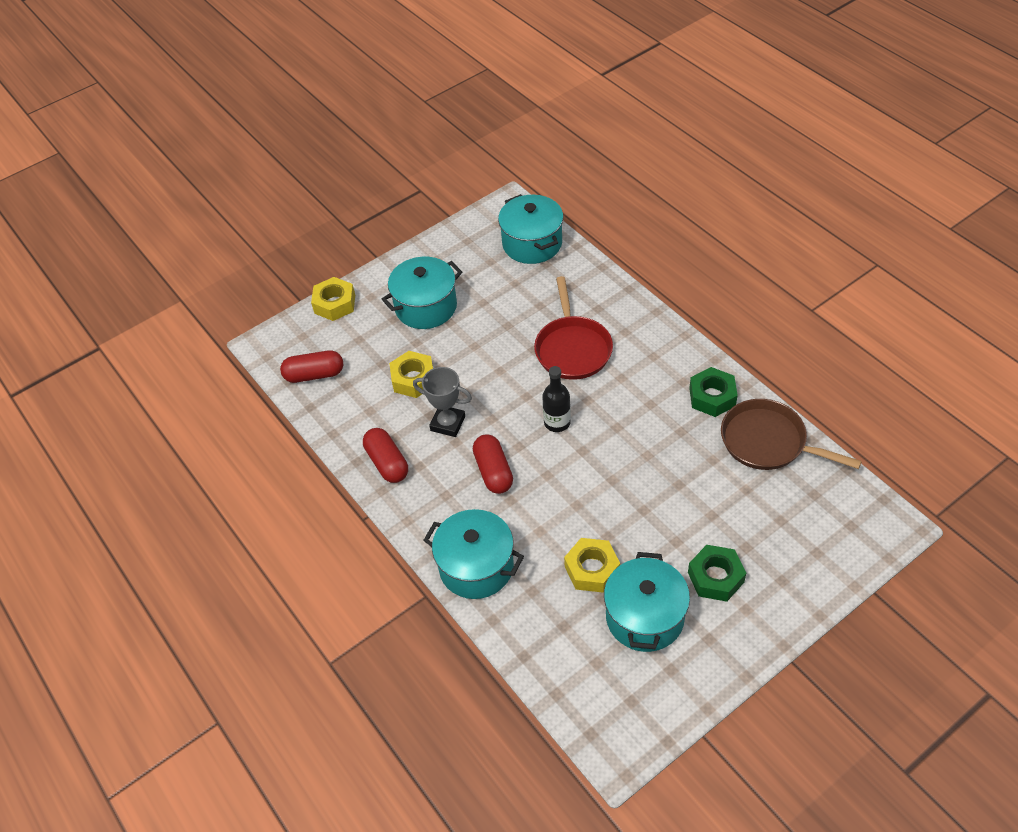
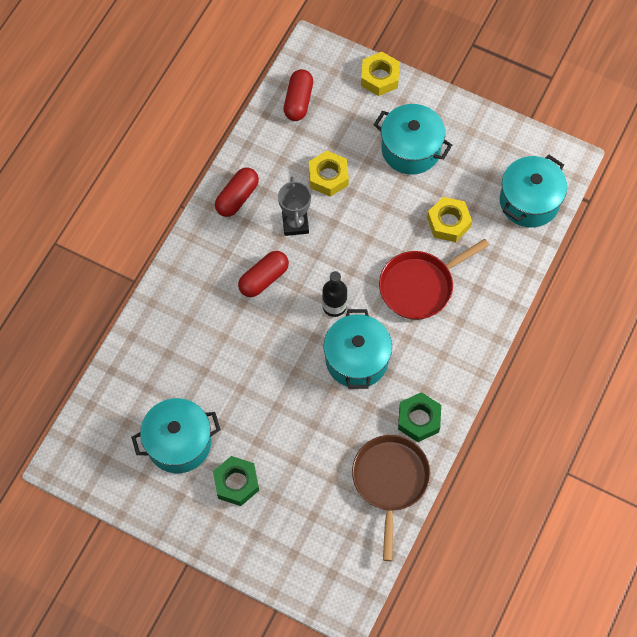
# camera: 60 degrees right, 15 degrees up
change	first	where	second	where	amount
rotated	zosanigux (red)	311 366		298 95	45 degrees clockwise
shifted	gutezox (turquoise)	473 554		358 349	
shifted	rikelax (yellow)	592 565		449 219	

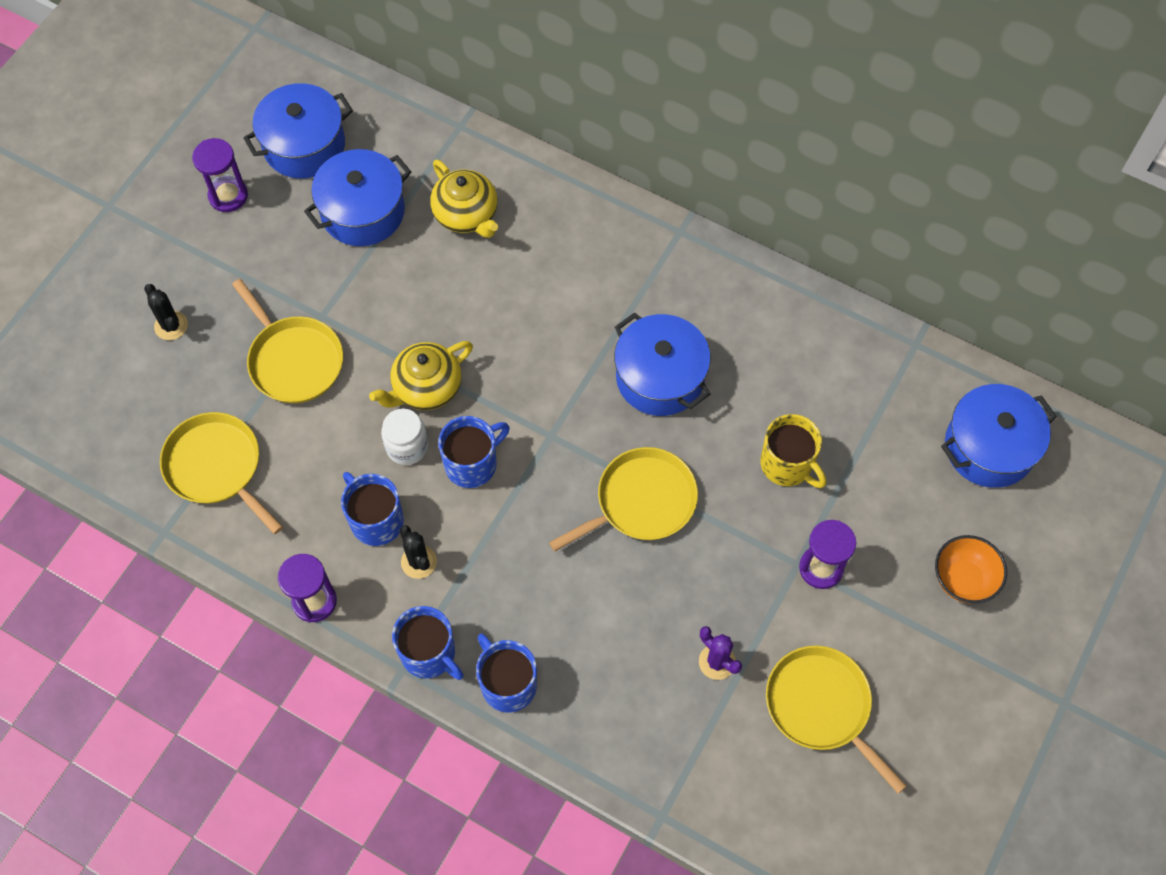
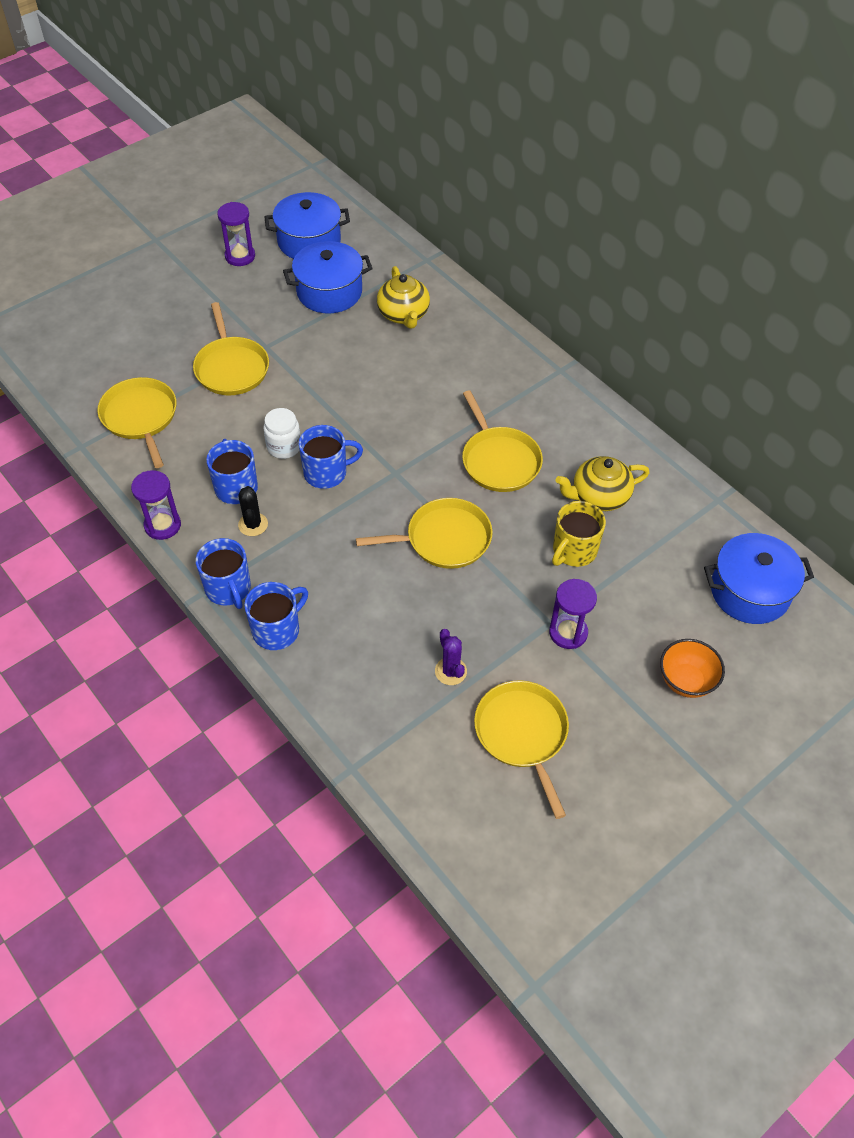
# camera: 20 degrees right, 10 degrees down
change	first	where	second	where	amount
gone	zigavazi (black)	166 312			
swapped	gutezox (blue)	662 364	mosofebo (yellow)	502 441	
shifted	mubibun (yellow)	421 375		603 483	
rotated	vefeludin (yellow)	793 451		579 534	60 degrees clockwise
rotated	vefeludin (blue)	506 673		276 616	60 degrees clockwise

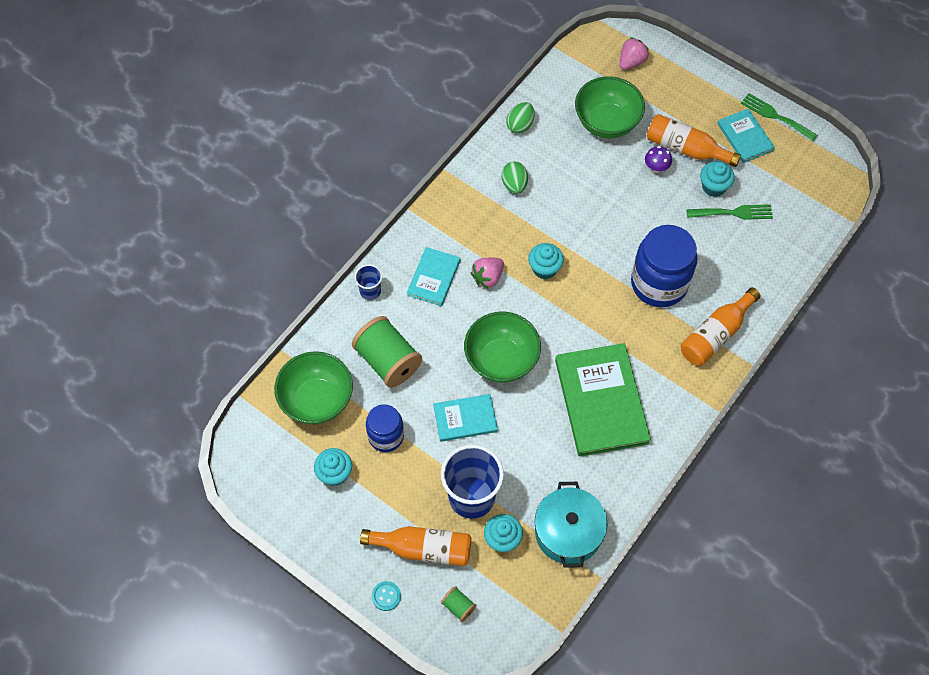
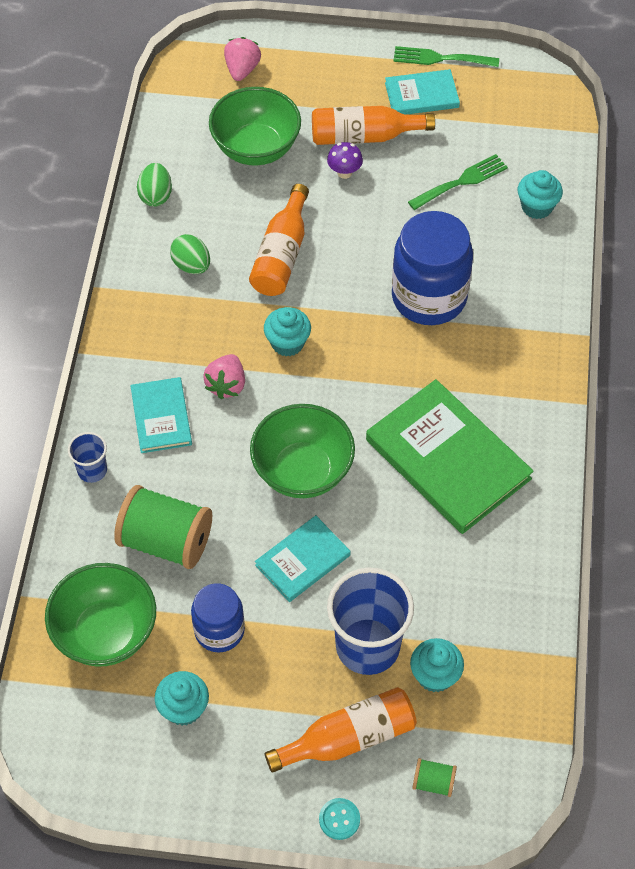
# camera: 30 degrees left, 5 degrees down
change	first	where	second	where	amount
rotated	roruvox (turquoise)	746 135		422 92	45 degrees counterclockwise
shifted	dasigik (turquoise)	717 179		540 194	
shifted	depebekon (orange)	721 326		279 240	
gone	gutezox (turquoise)	571 525			

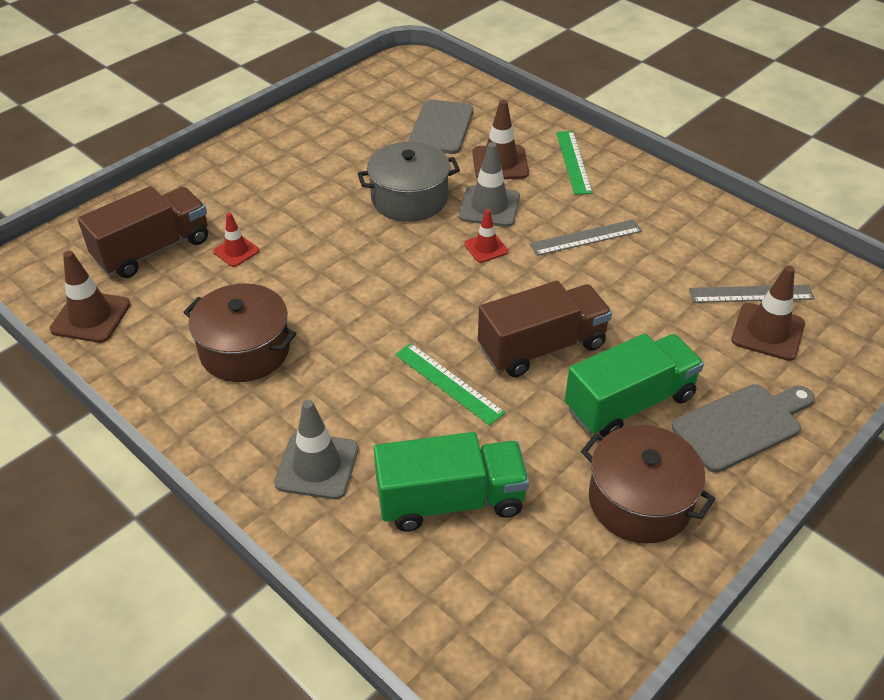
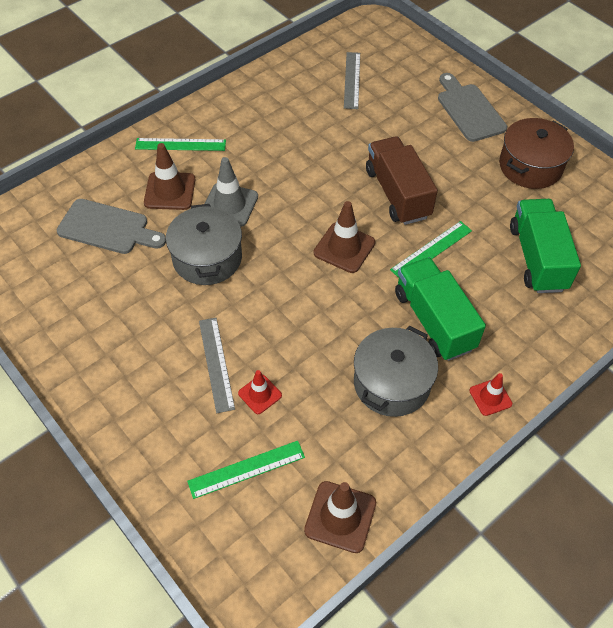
# camera: 85 degrees left, 10 degrees up
change	first	where	second	where	amount
swapped	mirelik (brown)	143 232	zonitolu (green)	246 470	
shifted	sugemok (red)	486 236		490 394	
shifted	zonitolu (grey)	585 237		217 365	
shifted	sugemok (brown)	768 313		344 237	
repainted	gutezox (brown)	240 332	gutezox (grey)	396 371	
shifted	mirelik (green)	634 385		440 309	
gone	sugemok (grey)	316 449			

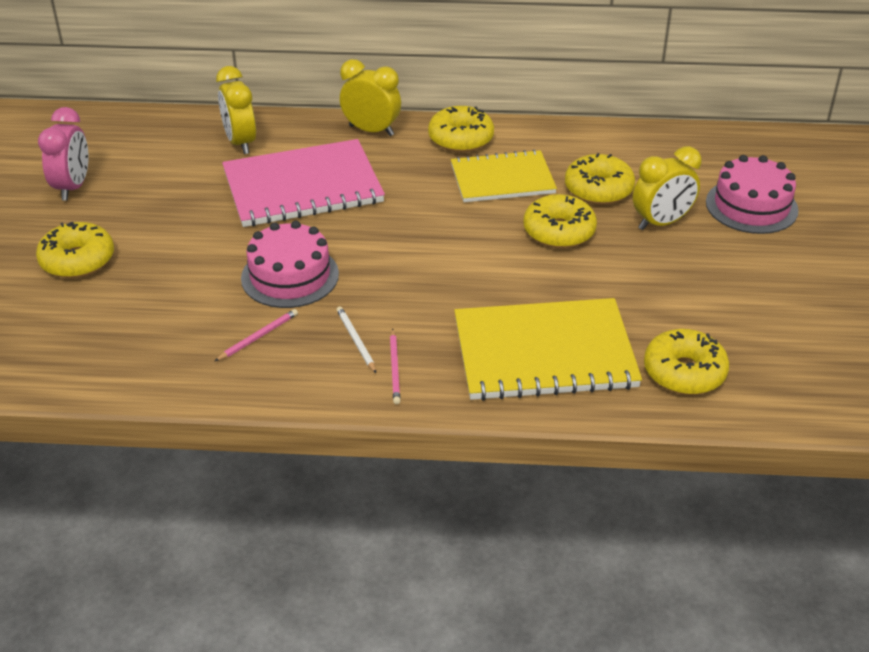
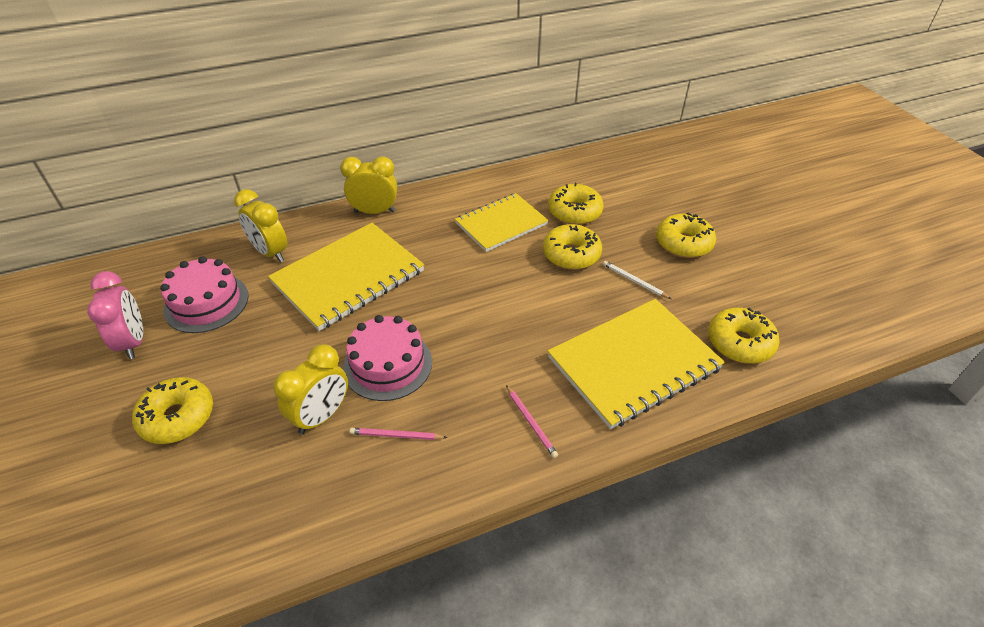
# camera: 25 degrees left, 5 degrees up
change	first	where	second	where	amount
shifted	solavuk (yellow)	461 129		686 235	
repainted	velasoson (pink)	303 183	velasoson (yellow)	346 277	
shifted	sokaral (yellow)	667 188		310 389	
shifted	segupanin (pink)	752 194		204 294	
shifted	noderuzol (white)	356 339		637 280	
rotated	noderuzol (pink)	256 335		398 434	105 degrees counterclockwise

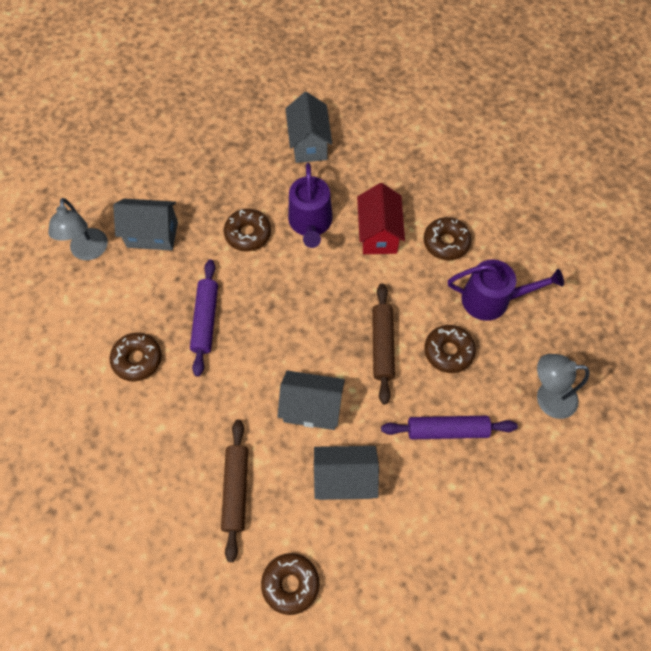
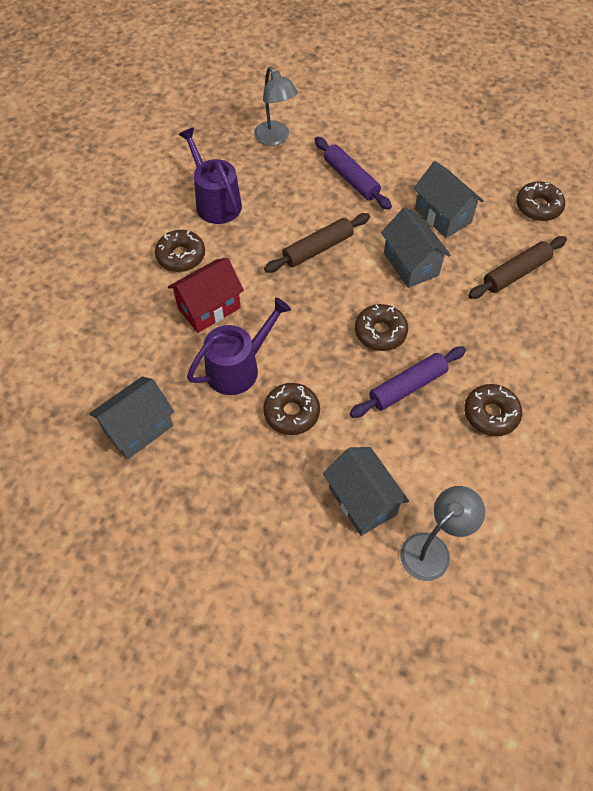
# camera: 125 degrees left, 5 degrees down
change	first	where	second	where	amount
shifted	solavuk (brown)	450 349		381 327	

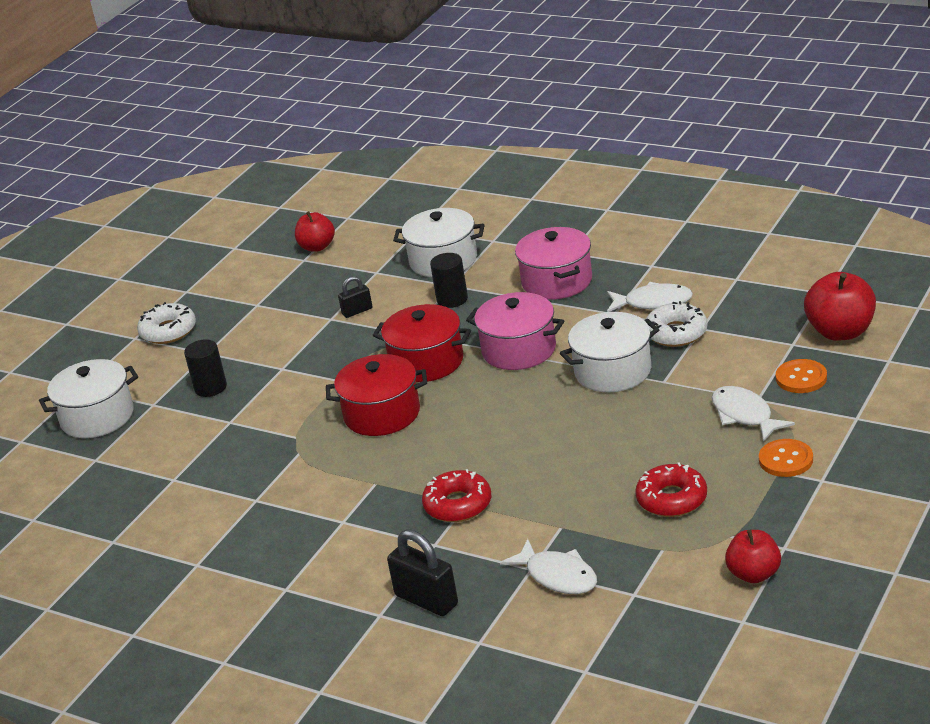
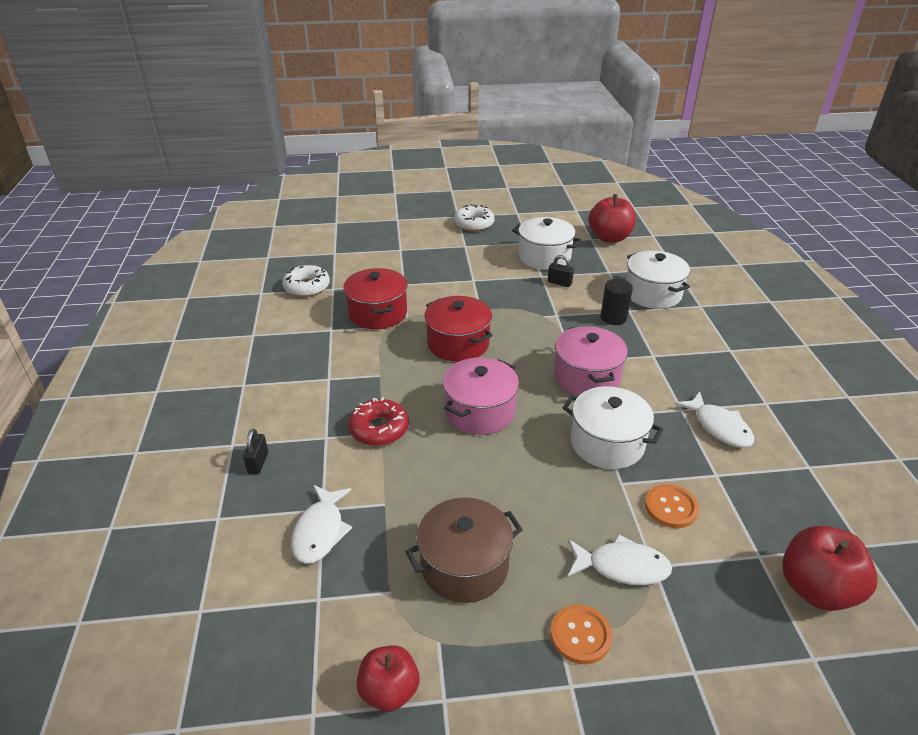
# camera: 50 degrees right, 5 degrees up
change	first	where	second	where	amount
scaled	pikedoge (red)	315 231		612 218	x1.51
shifted	gutezox (pink)	553 263		481 396	
shifted	solavuk (white)	676 324		306 281	
shifted	gutezox (red)	422 343		375 298	
gone	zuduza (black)	205 368			
shifted	gutezox (white)	88 398		547 243	
shifted	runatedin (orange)	801 376		672 506	
rotated	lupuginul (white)	753 414		620 559	75 degrees clockwise
swapped	solavuk (red)	671 489	gutezox (brown)	464 550	
scaled	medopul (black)	422 572		255 451	x0.57

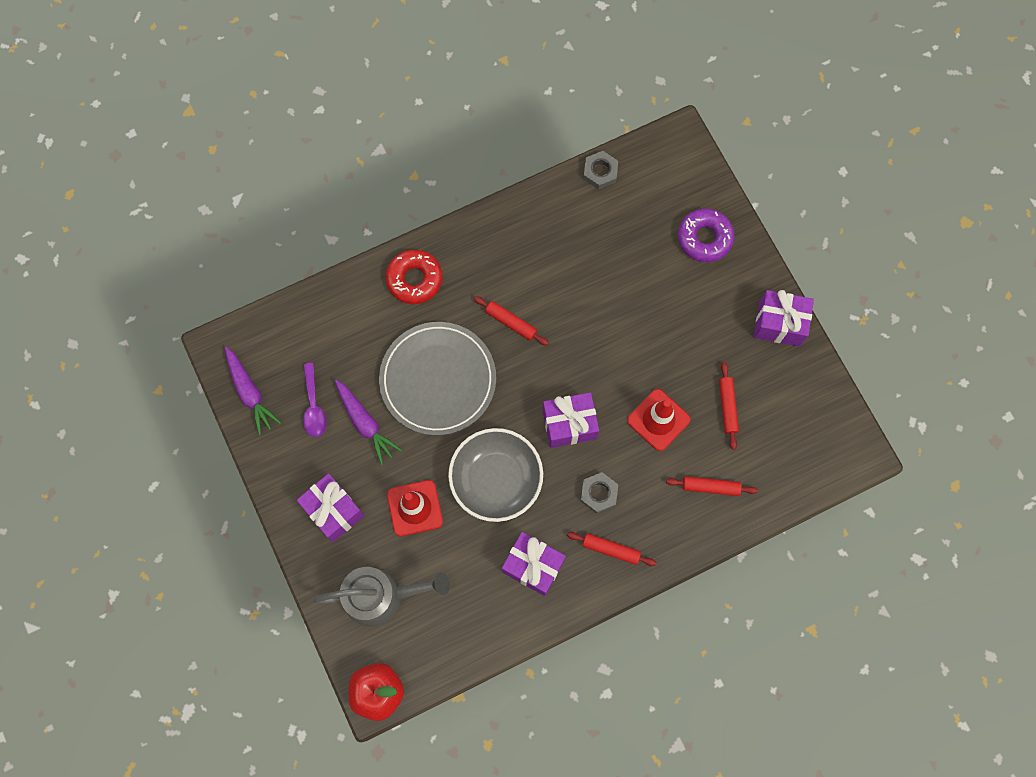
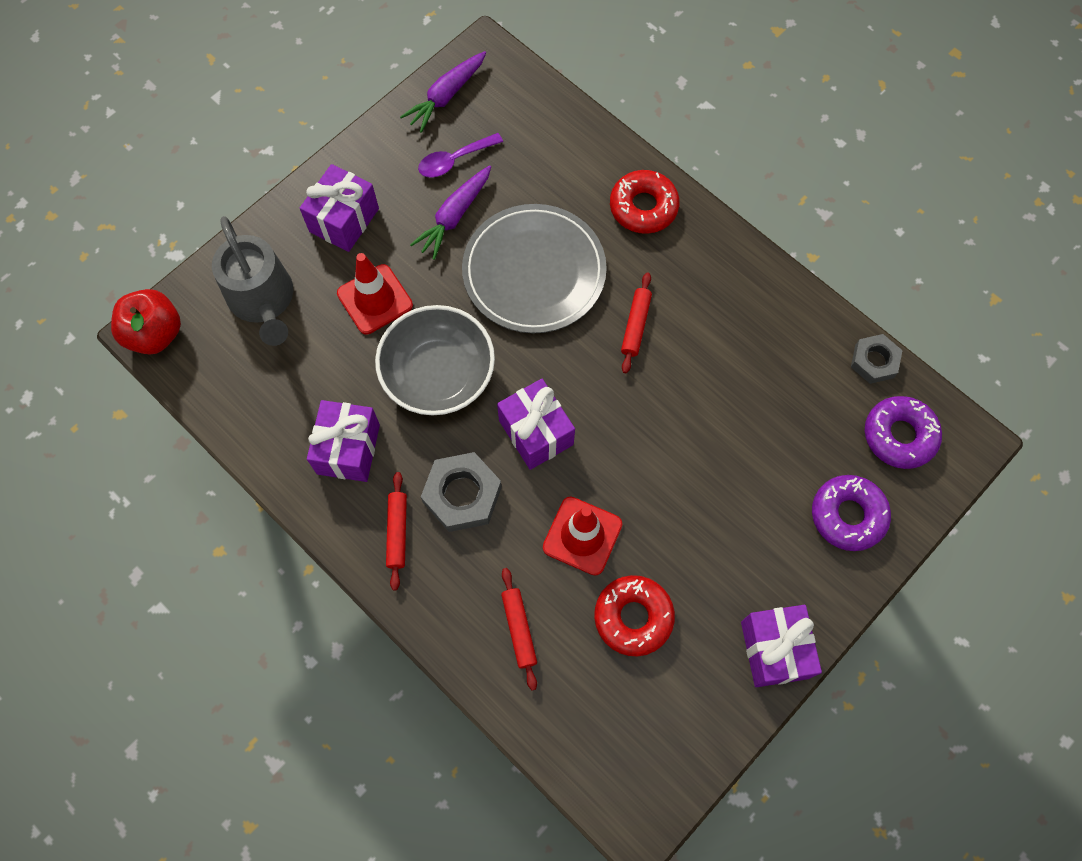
# camera: 70 degrees right, 5 degrees down
change	first	where	second	where	amount
swapped	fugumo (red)	729 406	solavuk (red)	634 615	
scaled	rikelax (grey)	599 493		461 492	x1.53
new			solavuk (purple)	903 432	

